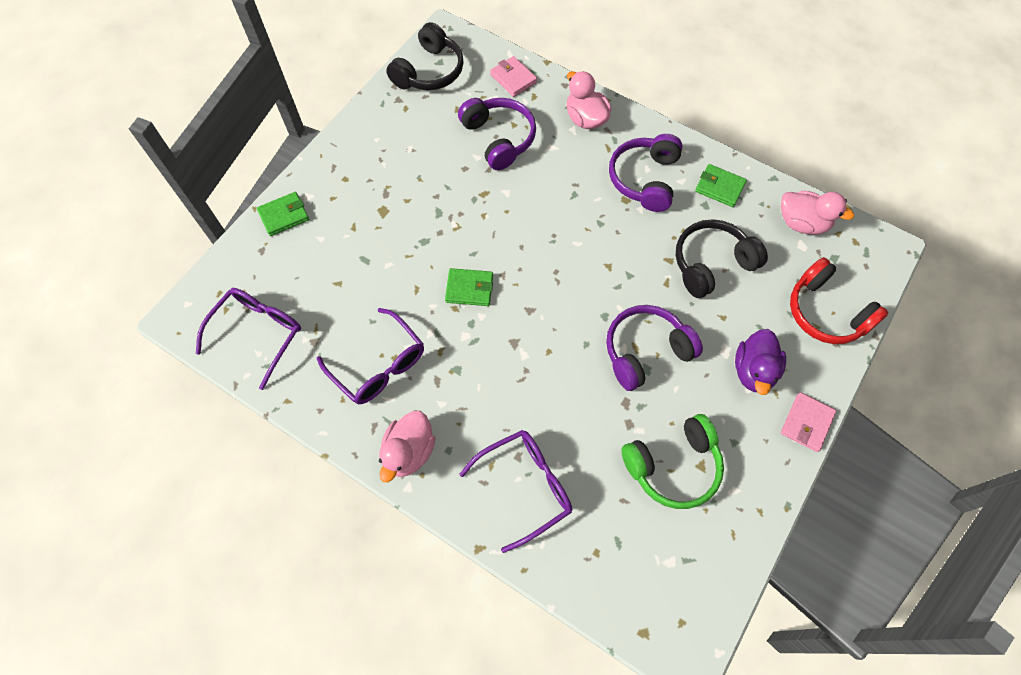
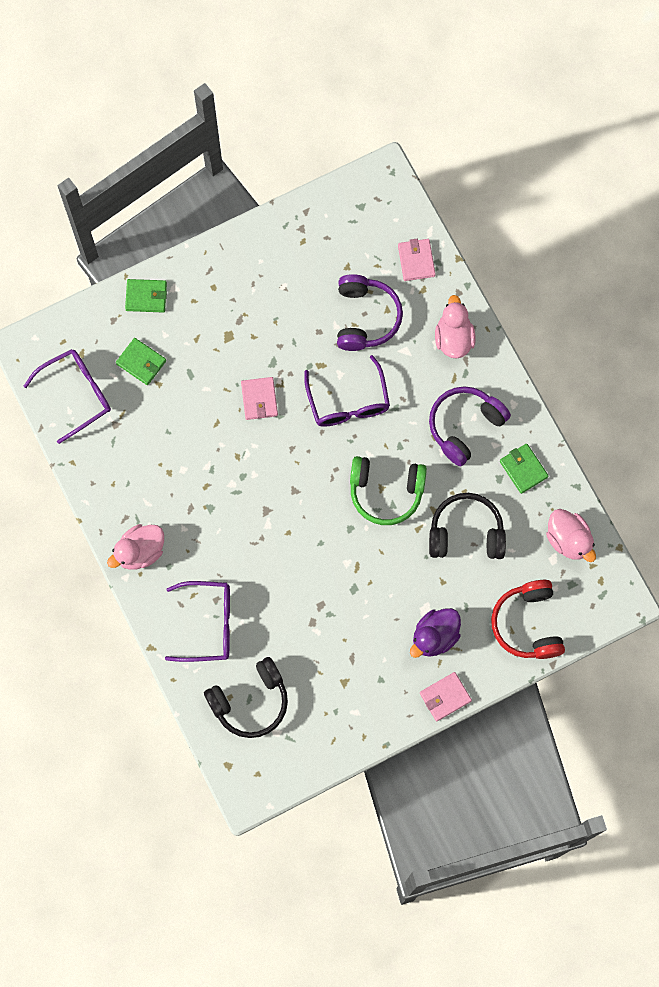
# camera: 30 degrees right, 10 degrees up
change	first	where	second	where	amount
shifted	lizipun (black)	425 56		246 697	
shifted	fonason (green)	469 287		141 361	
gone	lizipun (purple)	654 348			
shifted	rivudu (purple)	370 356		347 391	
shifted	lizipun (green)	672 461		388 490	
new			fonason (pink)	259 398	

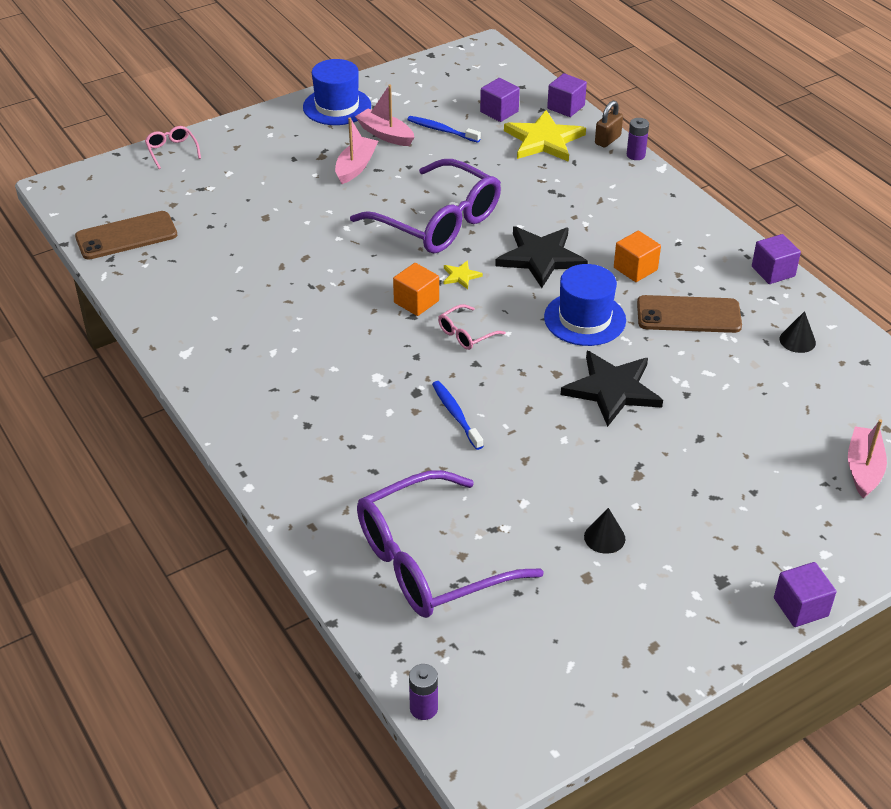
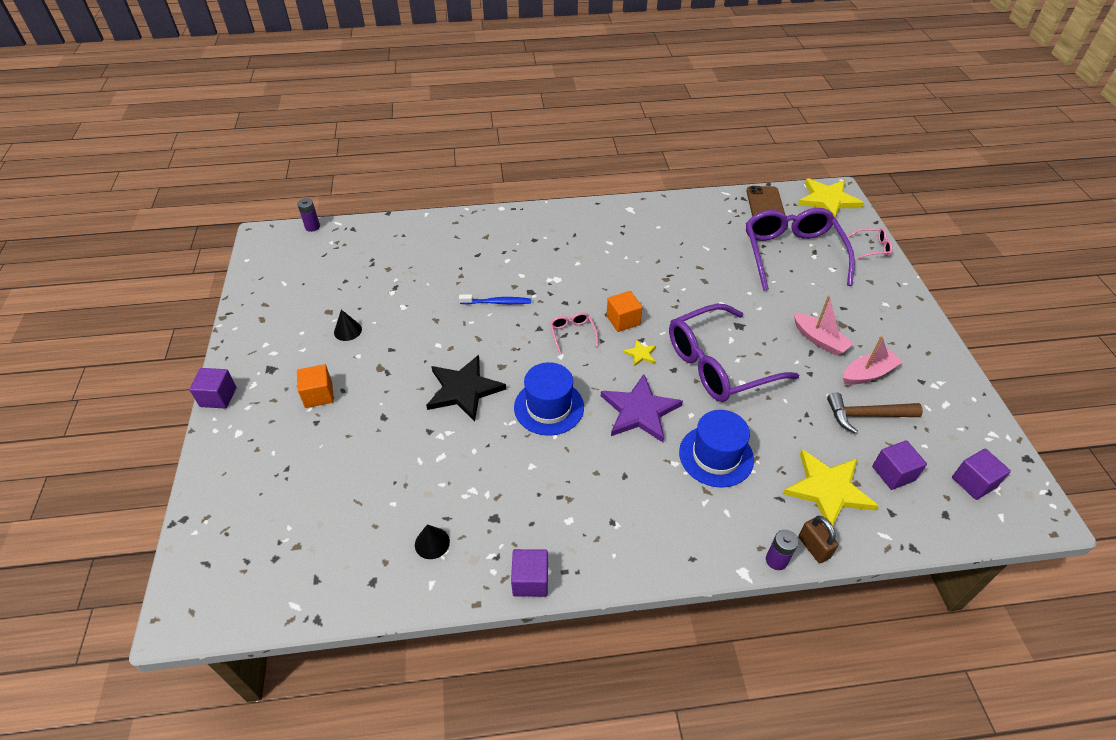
# camera: 115 degrees right, 5 degrees up
change	first	where	second	where	amount
shifted	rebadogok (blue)	337 92		716 449	
shifted	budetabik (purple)	567 95		981 474	
swapped	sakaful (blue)	444 129	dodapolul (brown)	875 413	
repainted	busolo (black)	541 257	busolo (purple)	642 408	
shifted	budetabik (orange)	637 256		315 386	
gone	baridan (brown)	689 314			
gone	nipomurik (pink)	867 458			
shifted	rivudu (purple)	450 544		800 249	
new			busolo (yellow)	831 198	

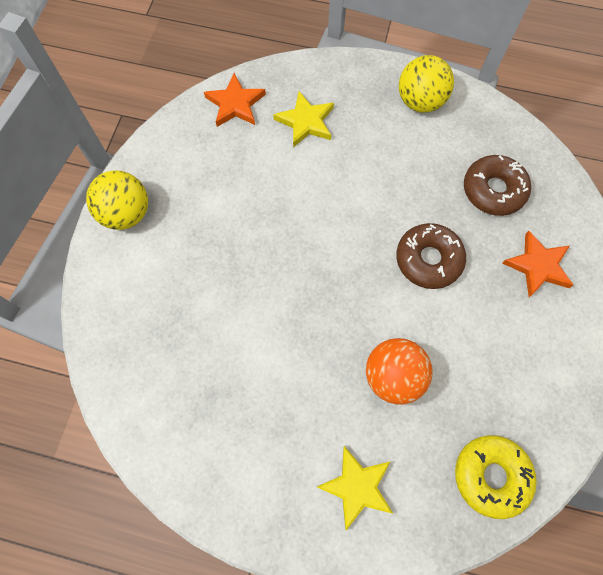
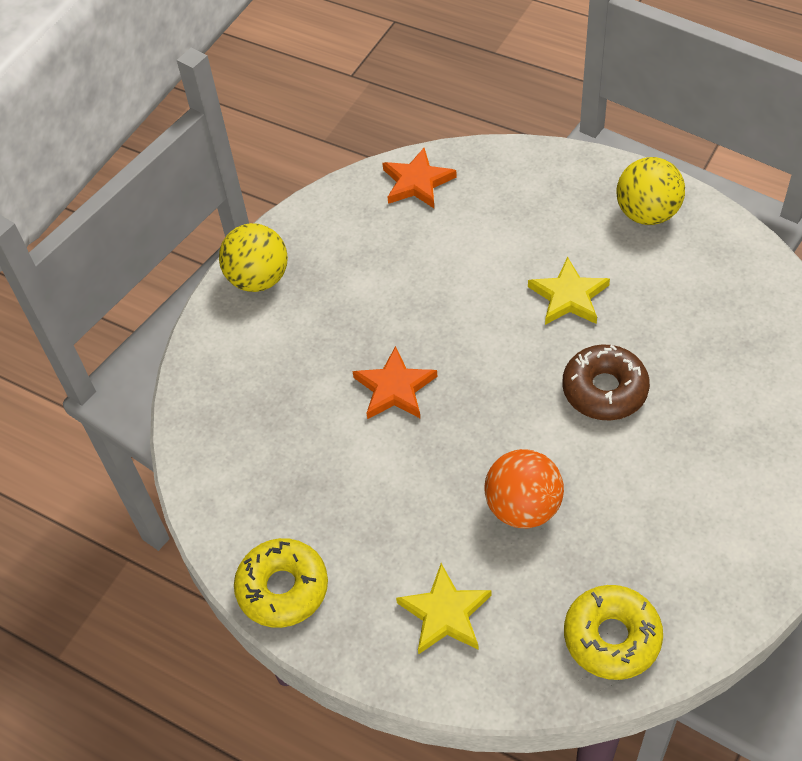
# camera: 20 degrees right, 15 degrees down
change	first	where	second	where	amount
shifted	busolo (yellow)	303 119		569 291	
gone	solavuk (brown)	497 185			
shifted	busolo (orange)	537 264		395 382	
new			solavuk (yellow)	281 583	

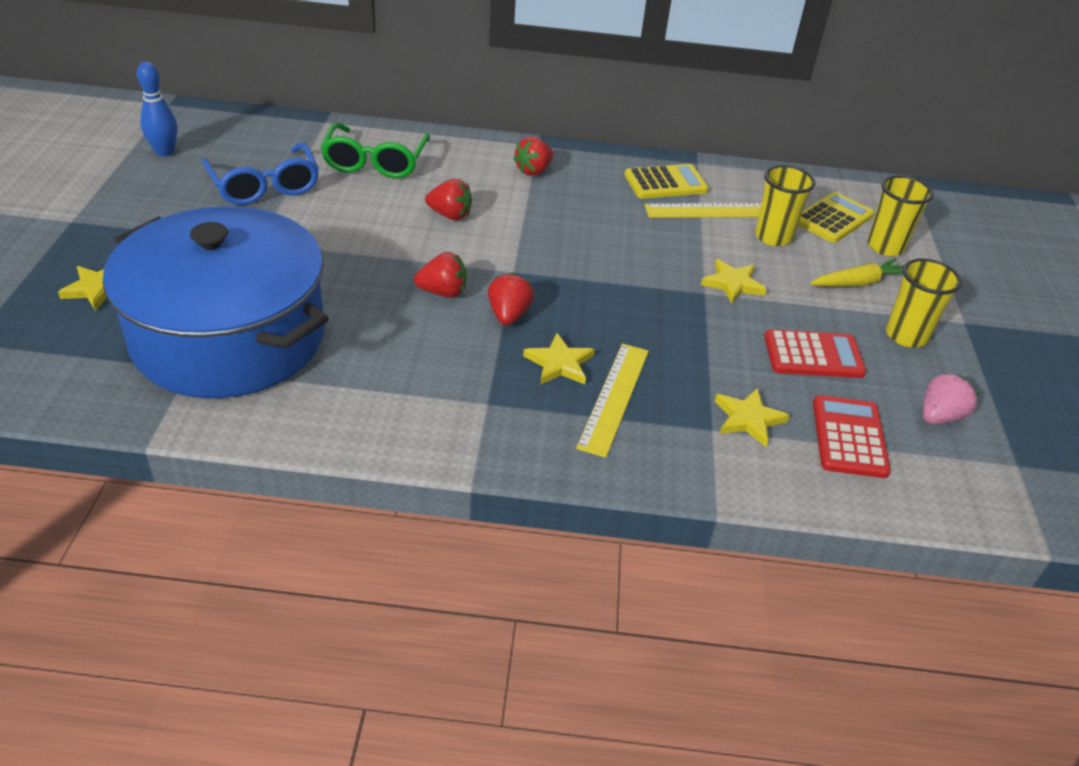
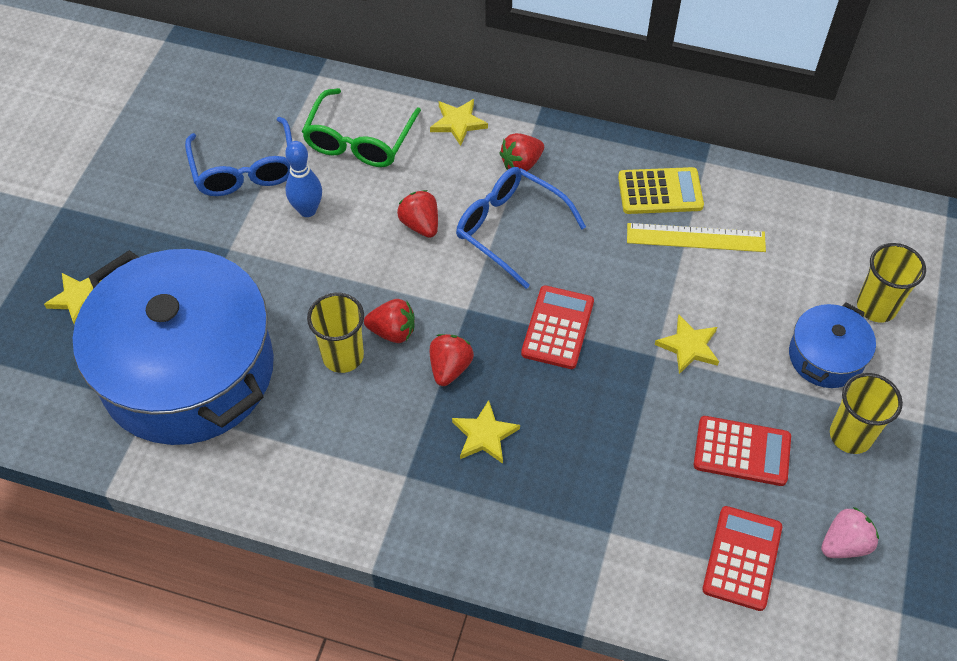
# camera: 15 degrees right, 15 degrees up
change	first	where	second	where	amount
shifted	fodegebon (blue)	157 109		303 179	
shifted	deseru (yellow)	785 205		335 333	
rotated	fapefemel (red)	448 199		417 214	150 degrees counterclockwise
gone	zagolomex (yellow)	836 217			
swapped	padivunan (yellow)	856 272	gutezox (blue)	832 345	
gone	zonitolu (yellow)	612 401			
shifted	busolo (yellow)	752 417		459 122	
new			rivudu (blue)	521 228	
new			zagolomex (red)	557 327	

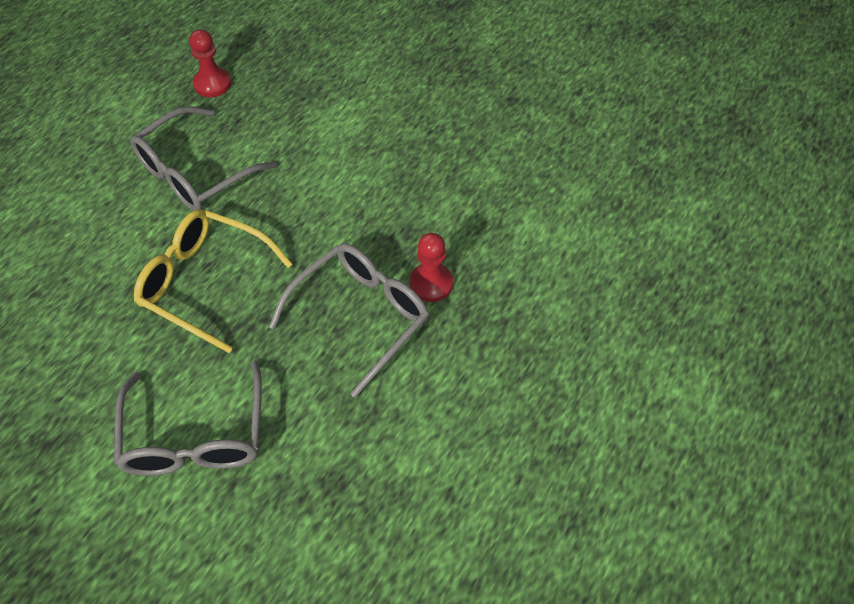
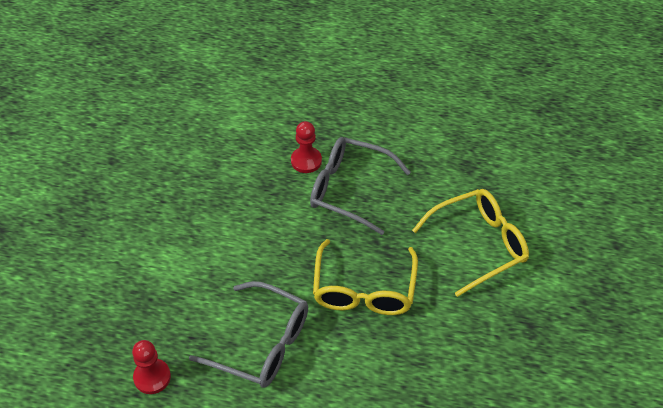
# camera: 110 degrees left, 5 degrees down
change	first	where	second	where	amount
repainted	rivudu (grey)	188 418	rivudu (yellow)	470 243	

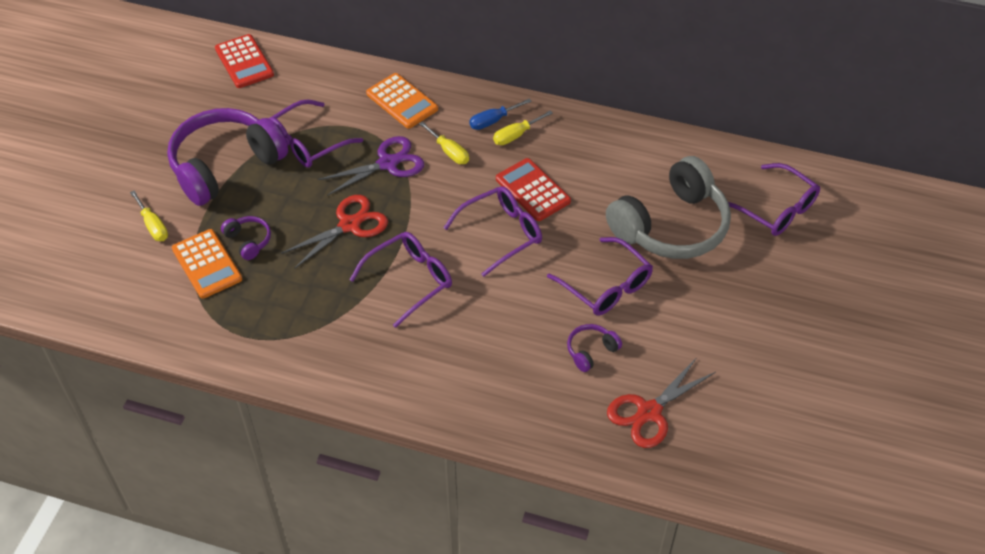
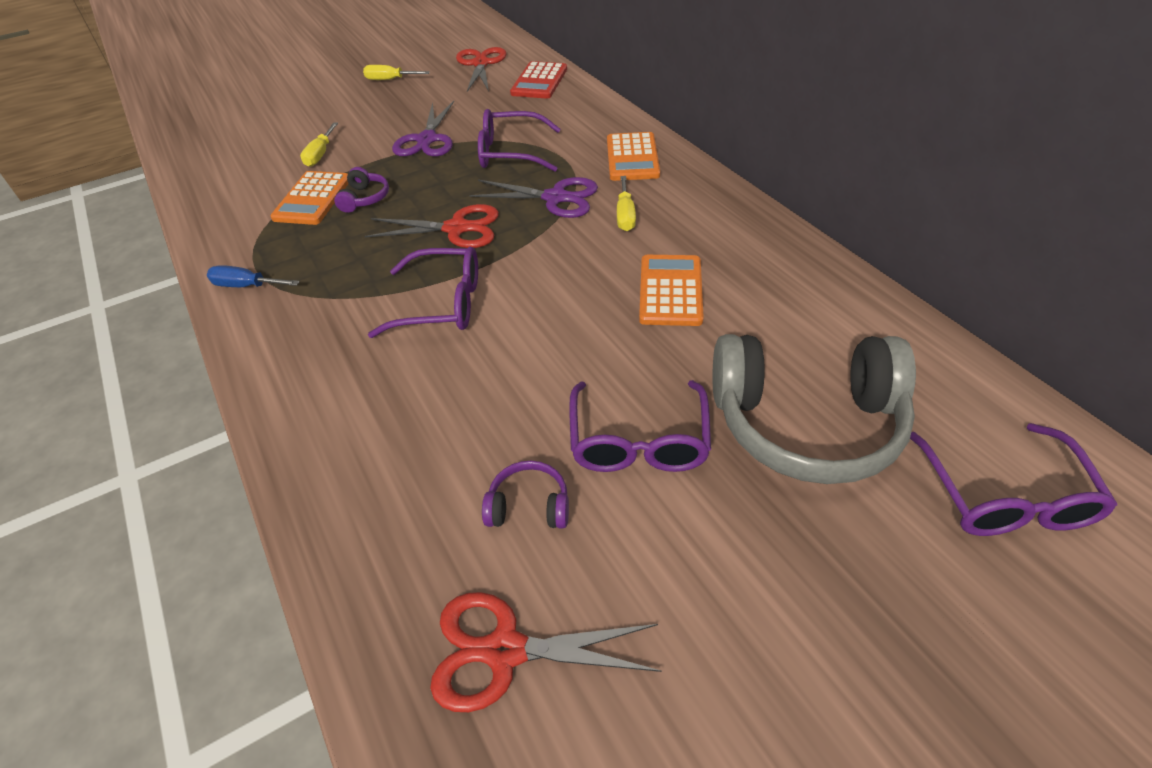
# camera: 45 degrees right, 5 degrees down
change	first	where	second	where	amount
shifted	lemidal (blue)	500 114		253 276	
swapped	lizipun (purple)	227 157	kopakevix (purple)	423 128	
shifted	lemidal (yellow)	523 128		396 72	
repainted	zagolomex (red)	533 189	zagolomex (orange)	671 290	
gone	rivudu (purple)	492 231			
new			kopakevix (red)	481 69	

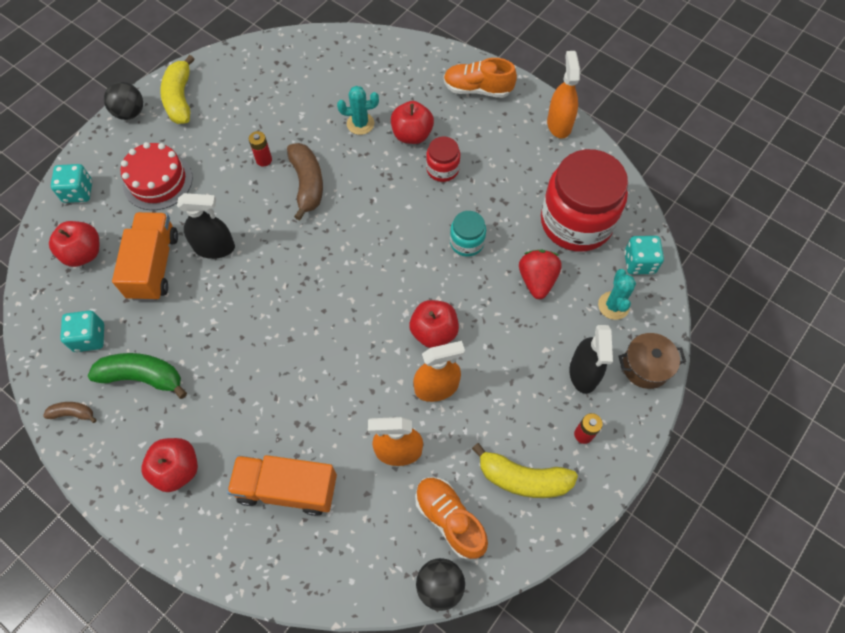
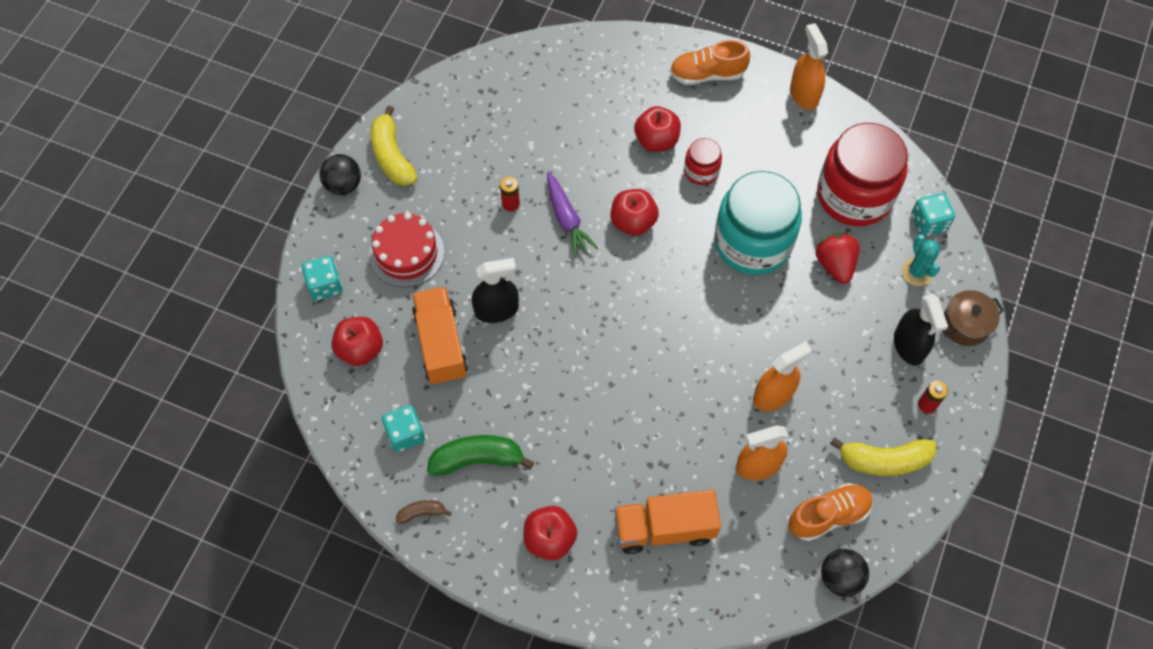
# camera: 15 degrees left, 0 degrees up
change	first	where	second	where	amount
gone	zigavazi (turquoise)	358 110			
swapped	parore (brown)	305 181	padivunan (purple)	573 215	
scaled	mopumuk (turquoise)	468 234		758 223	x2.16
shifted	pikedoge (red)	434 324		635 212	
rotated	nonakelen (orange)	451 518		830 512	120 degrees clockwise

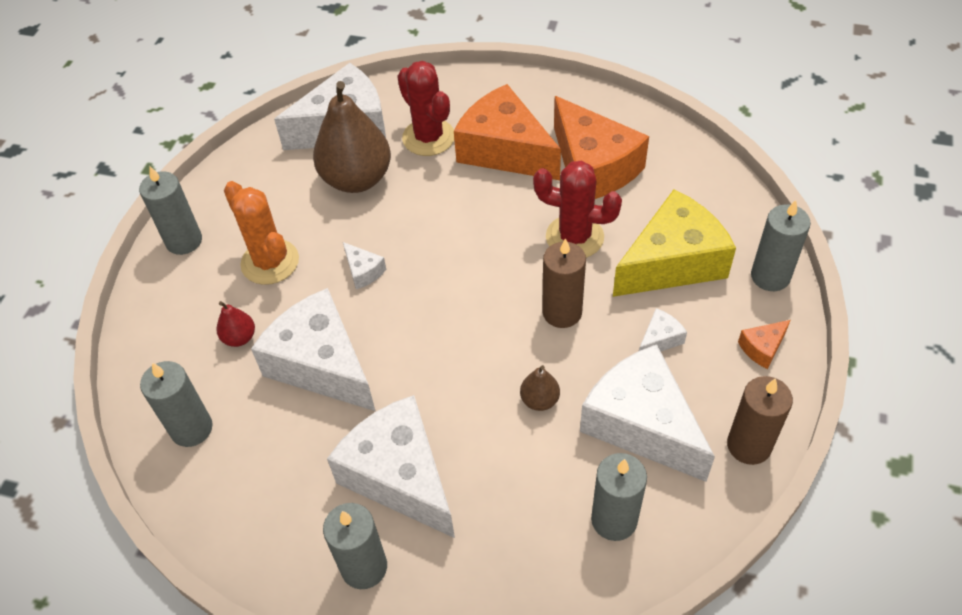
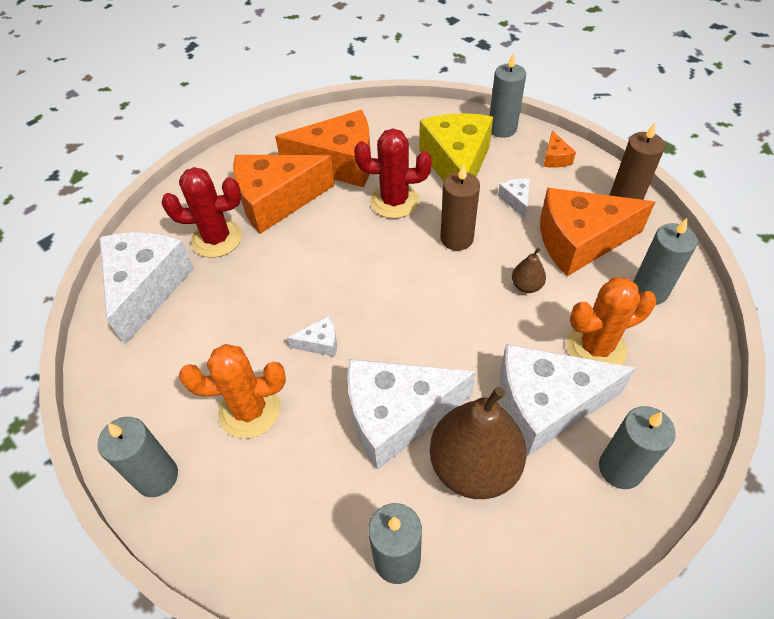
# camera: 60 degrees left, 0 degrees up
change	first	where	second	where	amount
shifted	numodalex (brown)	352 137		478 443	
rotated	zigavazi (red)	577 209		393 174	45 degrees clockwise
gone	numodalex (red)	236 324			
repainted	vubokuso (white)	647 413	vubokuso (orange)	597 232	
new			zigavazi (orange)	611 321	

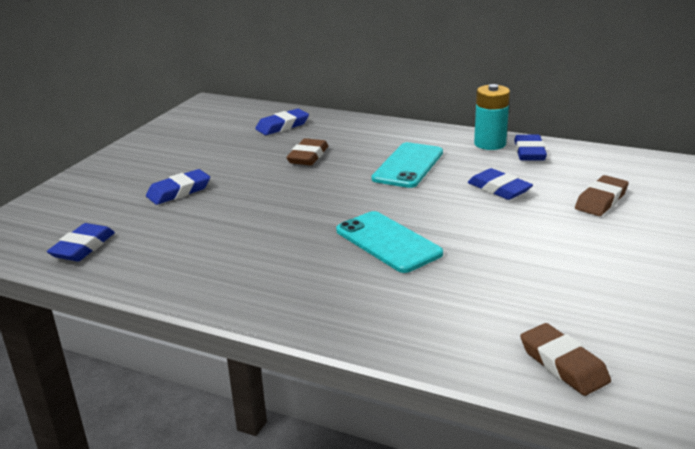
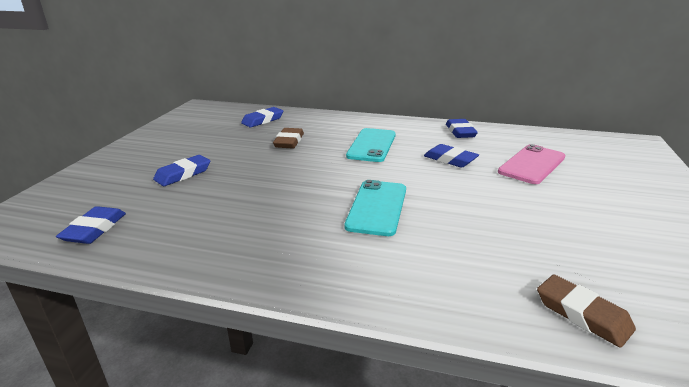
# camera: 10 degrees left, 0 degrees up
change	first	where	second	where	amount
gone	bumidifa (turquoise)	492 117			
swapped	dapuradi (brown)	602 195	baridan (pink)	531 164	
rotated	baridan (turquoise)	389 242		375 208	60 degrees clockwise

